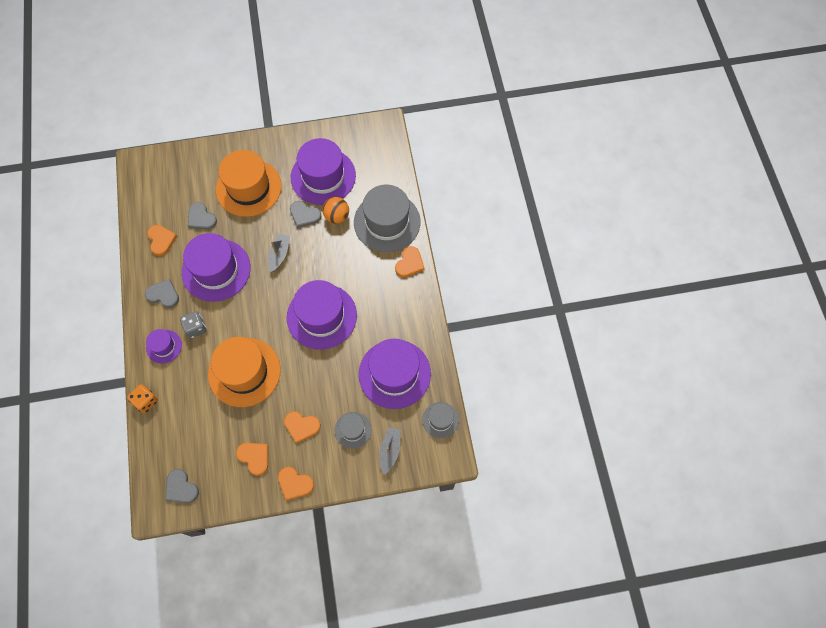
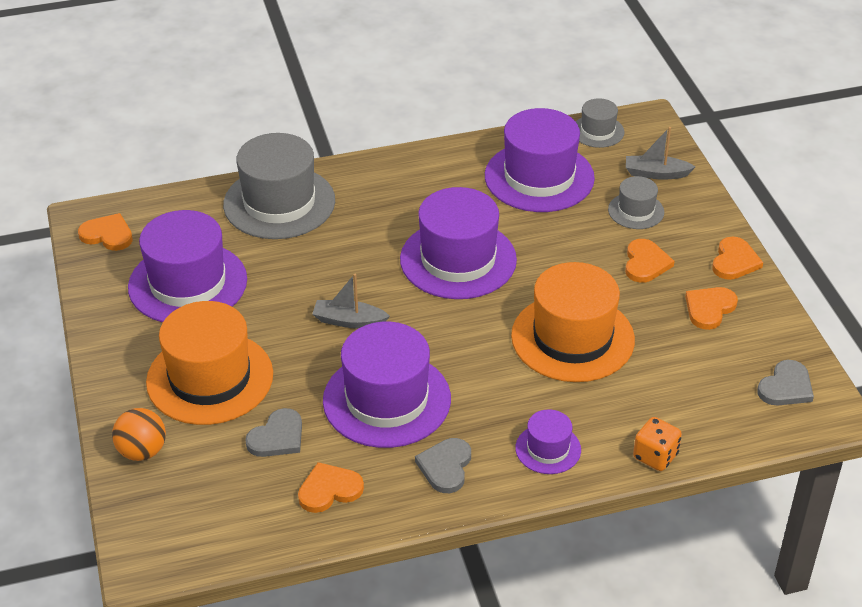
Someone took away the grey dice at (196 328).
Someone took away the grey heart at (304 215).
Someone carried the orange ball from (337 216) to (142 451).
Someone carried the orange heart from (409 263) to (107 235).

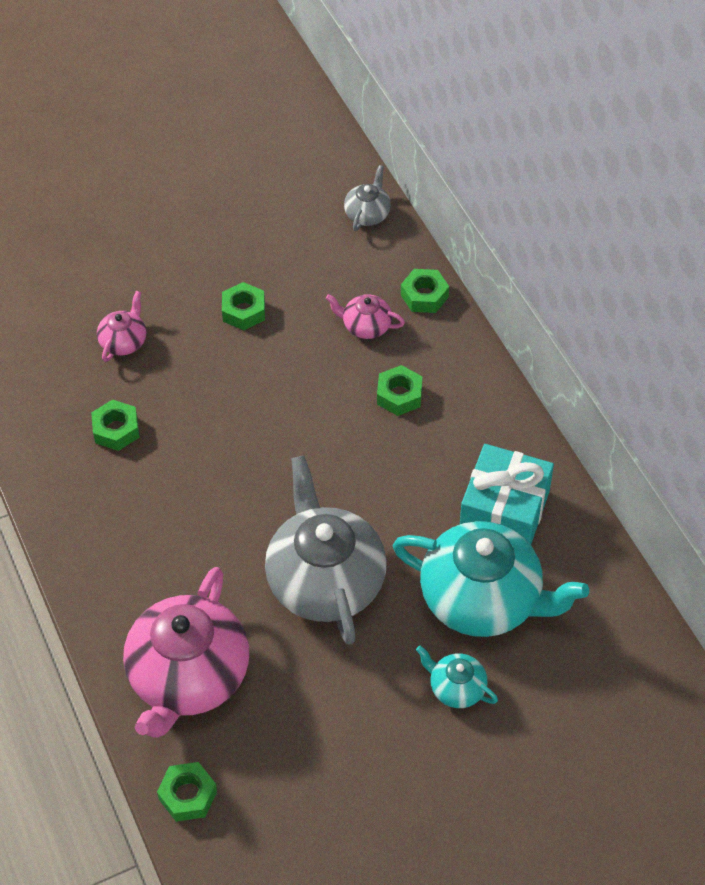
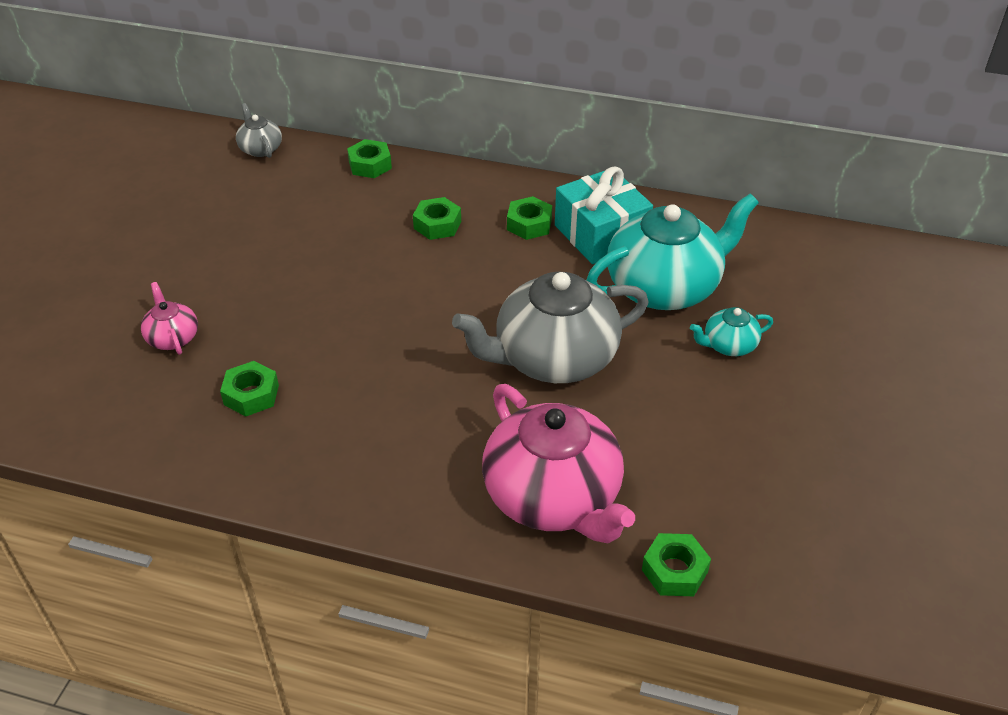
Someone carried the green nut from (244 311) to (529 224).
Someone rotated the grey teapot at (325 580) by 45 degrees counterclockwise.
Someone took away the pink teapot at (366 326).

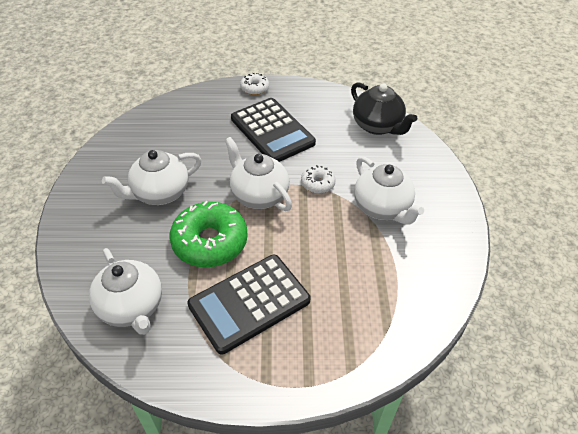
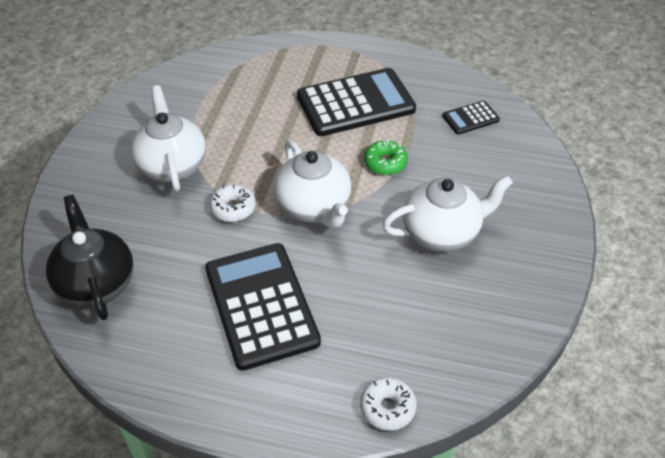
Someone swapped the white teapot at (132 307) for the black calculator at (470 118).
Someone scaled the green donut at (210 242) by 0.49.
Someone carried the white donut from (254 88) to (387 408).

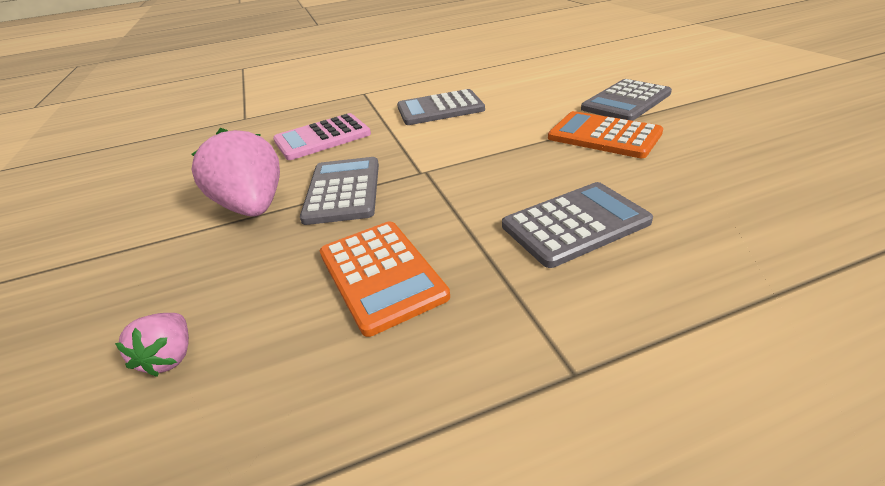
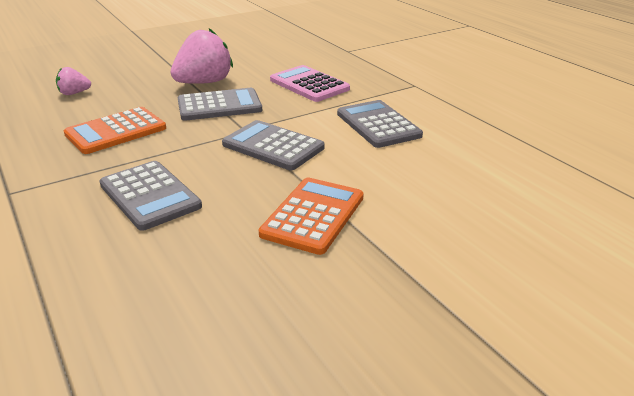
Someone carried the grey calculator from (626 101) to (273 146).

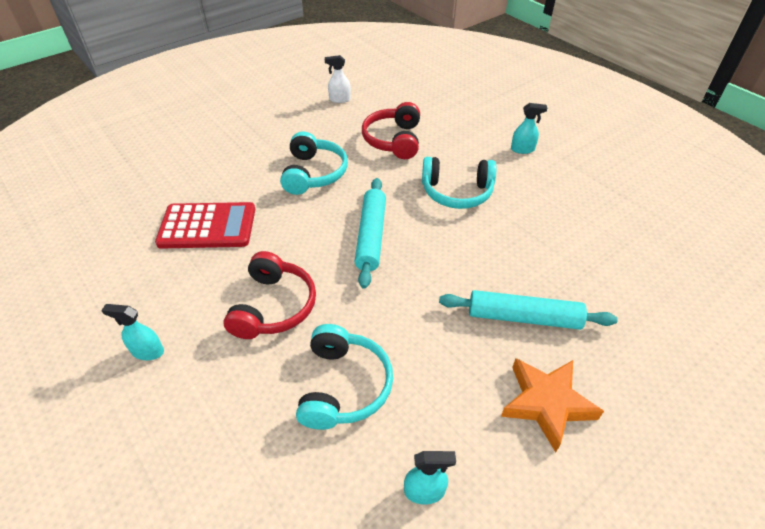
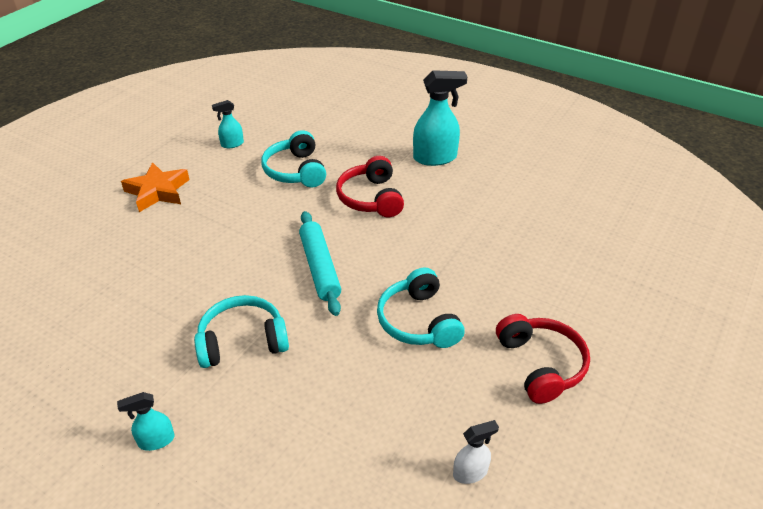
Someone scaled the turquoise spray bottle at (147 351) by 1.88.
Someone took away the red calculator at (207 226).
Someone carried the red headphones from (394 140) to (540 365).
Someone took away the turquoise rolling pin at (523 317).

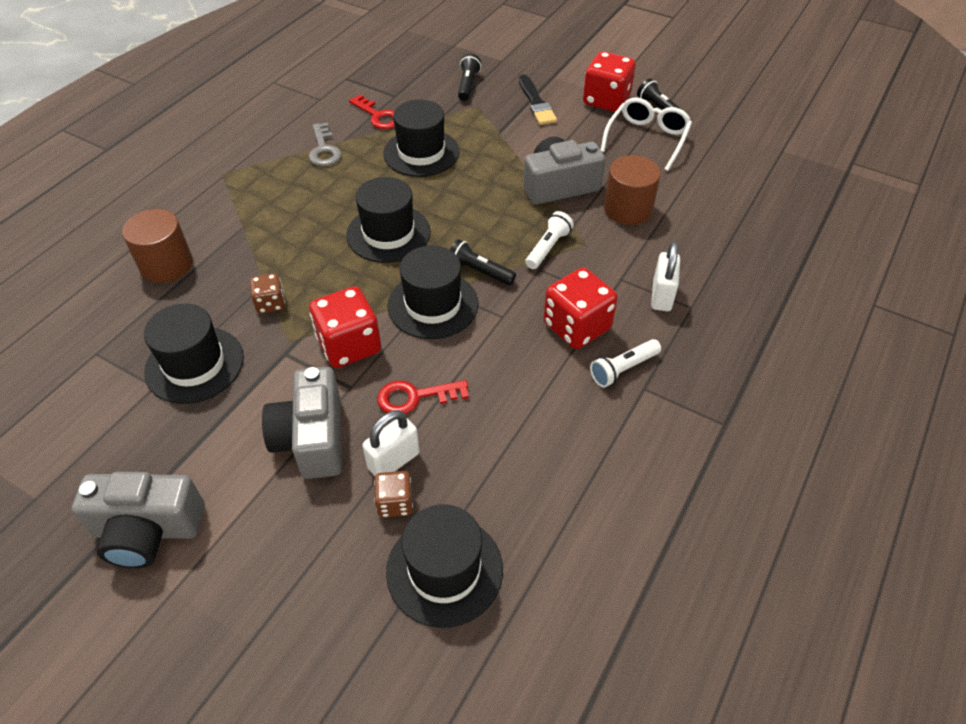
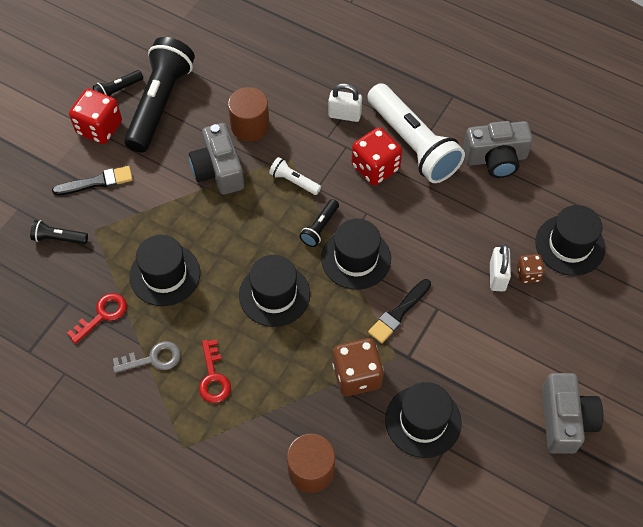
Someone scaled the brown dice at (270 303) by 1.81.
Someone carried the grey camera from (312 438) to (496 158).
Someone swapped the red dice at (349 345) for the black brush at (399 313).
Someone rotated the white padlock at (393 461) by 45 degrees clockwise.
Someone carried the red key from (415 397) to (213 377).
Someone scaled the white flashlight at (623 369) by 2.31.
Someone swapped the white glasses at (647 139) for the black flashlight at (160 104).

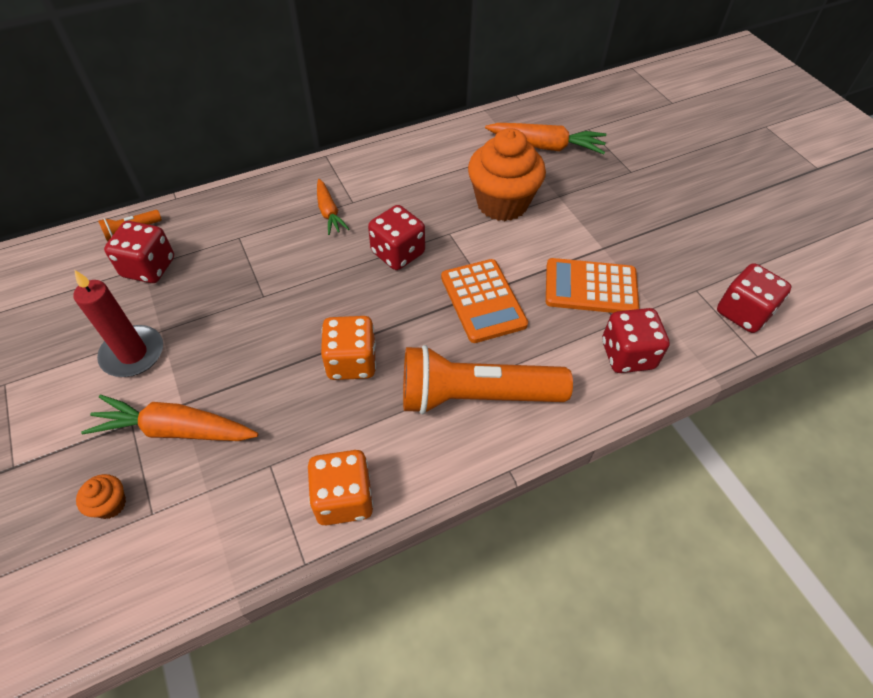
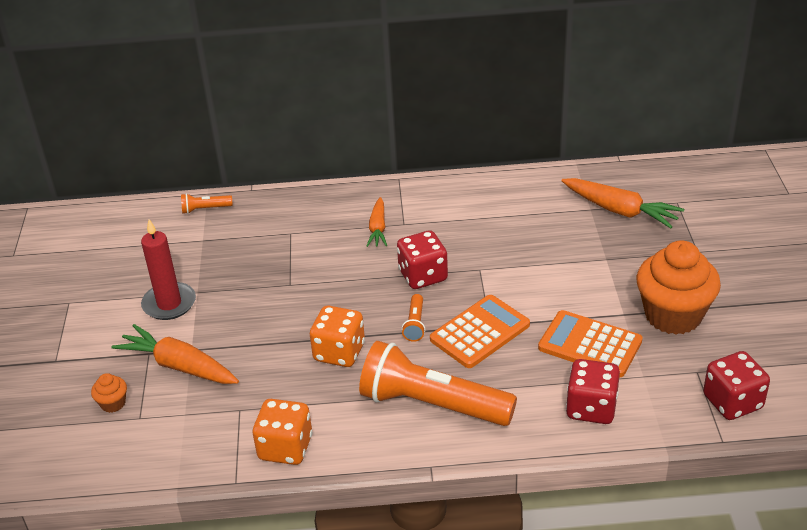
Someone took away the red dice at (149 267).
Someone rotated the orange calculator at (483 301) by 135 degrees counterclockwise.
Someone carried the orange cupcake from (502 203) to (673 315).
Someone put down the orange flashlight at (415 324).

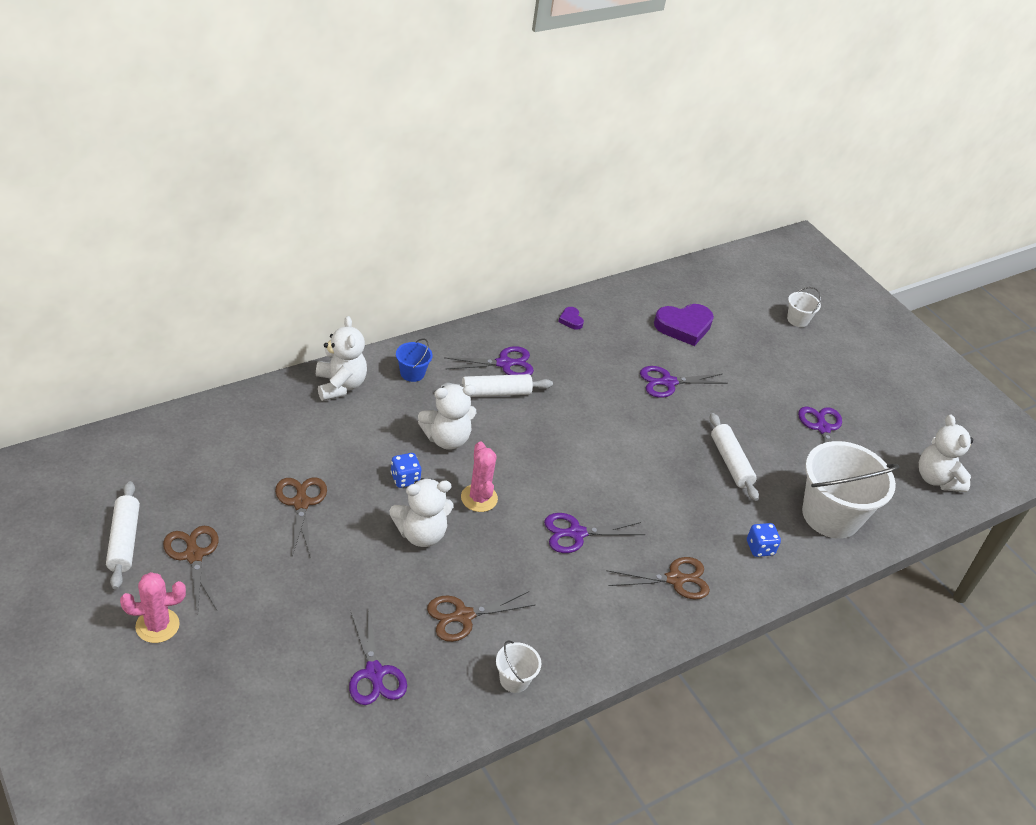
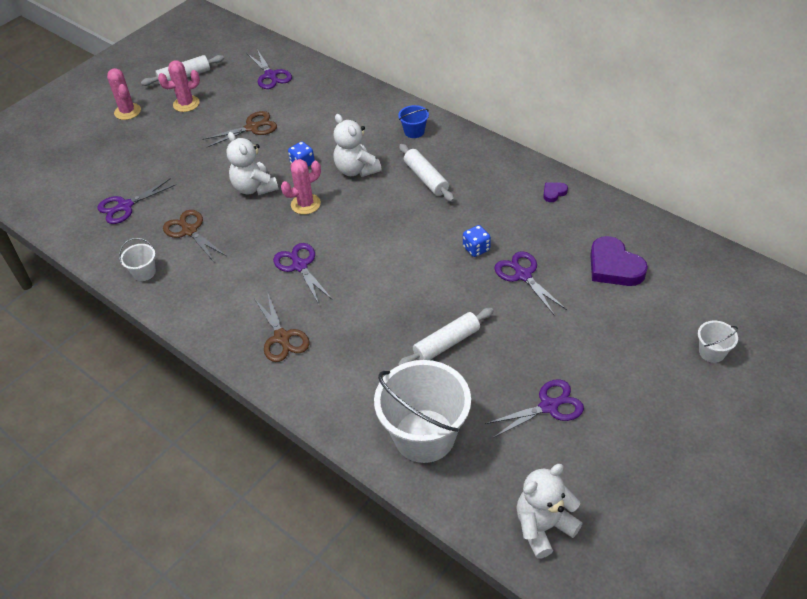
Someone swapped the brown scissors at (193 555) for the pink cactus at (186 104).
Someone took away the white teddy bear at (340 385).
Someone carried the purple scissors from (504 363) to (271 75).
Someone carried the blue dice from (760 548) to (476 249).

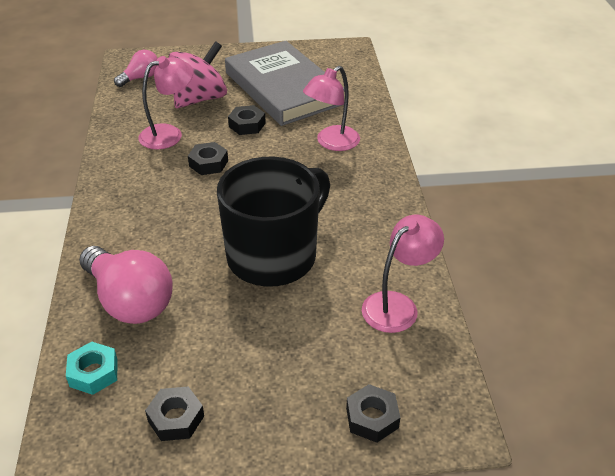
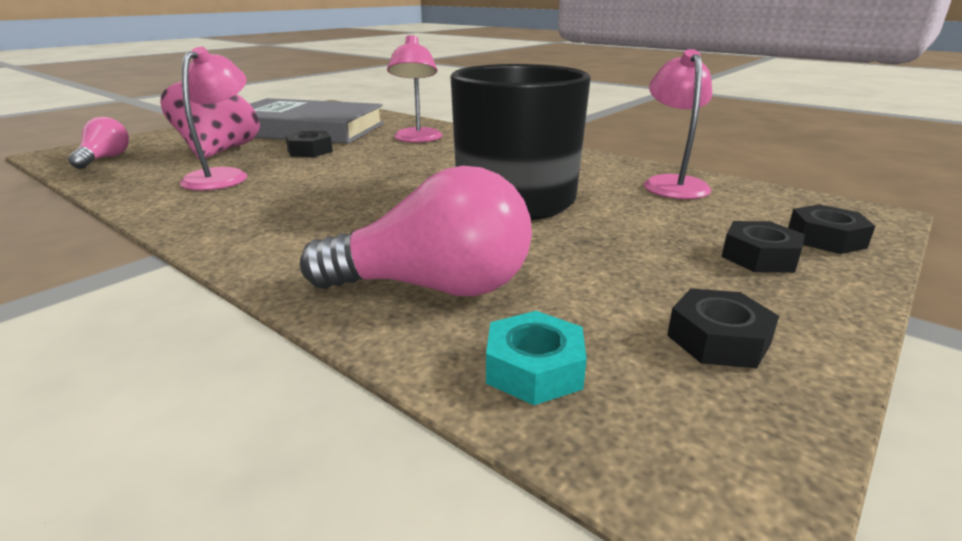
Someone carried the black nut from (208 163) to (759 257).

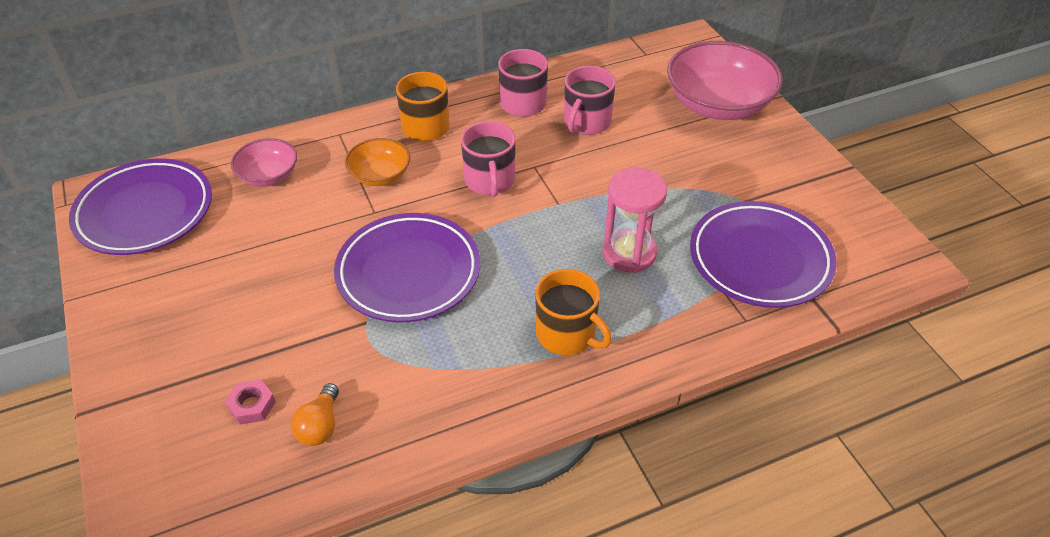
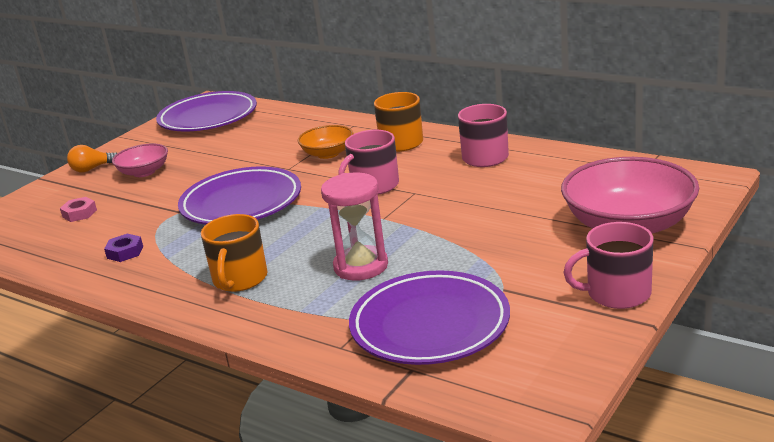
Someone carried the pink bowl from (268 176) to (144 172).
Someone carried the orange light bulb from (320 426) to (92 169).
Someone carried the pink mug from (586 122) to (617 293).
Someone put down the purple nut at (125 252).

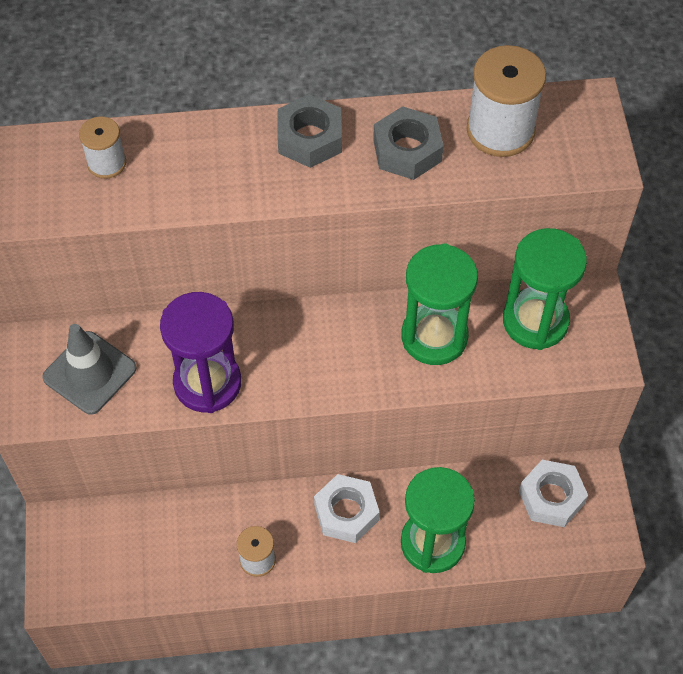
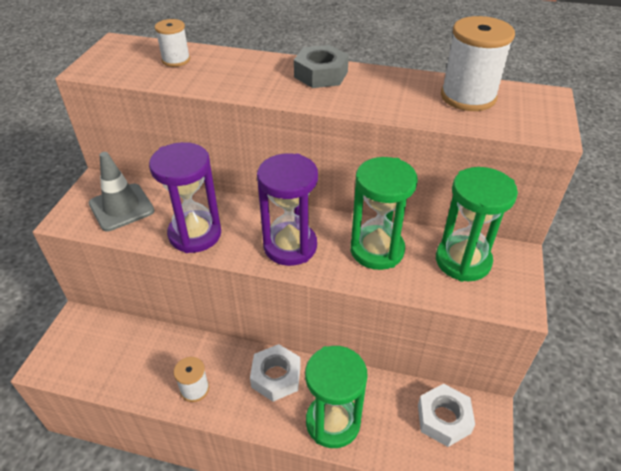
Someone took away the grey nut at (407 150).
Someone put down the purple hourglass at (290 246).

